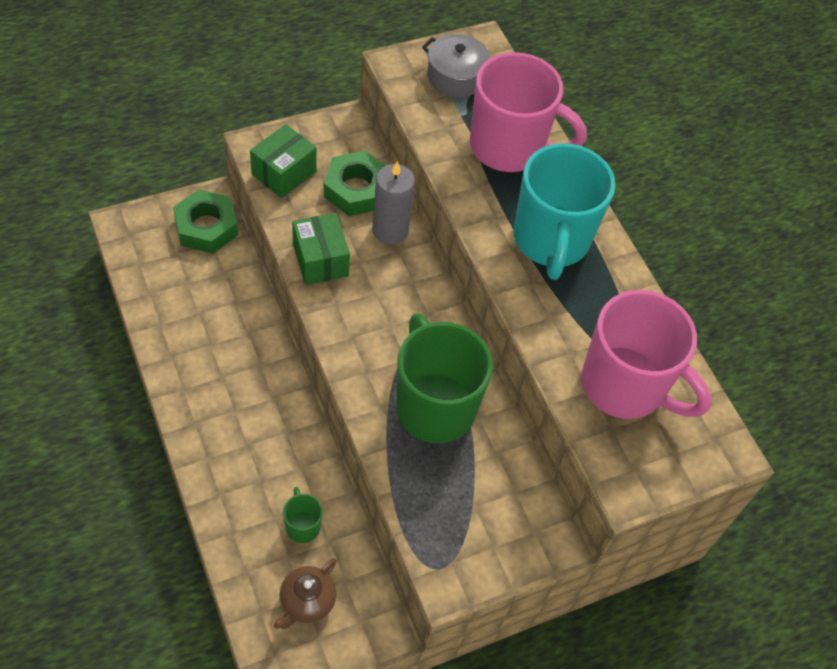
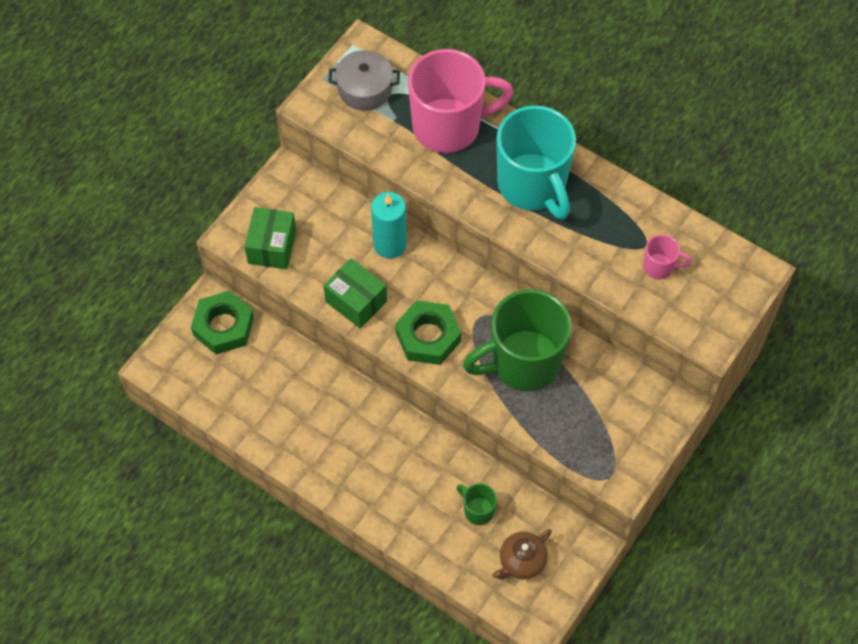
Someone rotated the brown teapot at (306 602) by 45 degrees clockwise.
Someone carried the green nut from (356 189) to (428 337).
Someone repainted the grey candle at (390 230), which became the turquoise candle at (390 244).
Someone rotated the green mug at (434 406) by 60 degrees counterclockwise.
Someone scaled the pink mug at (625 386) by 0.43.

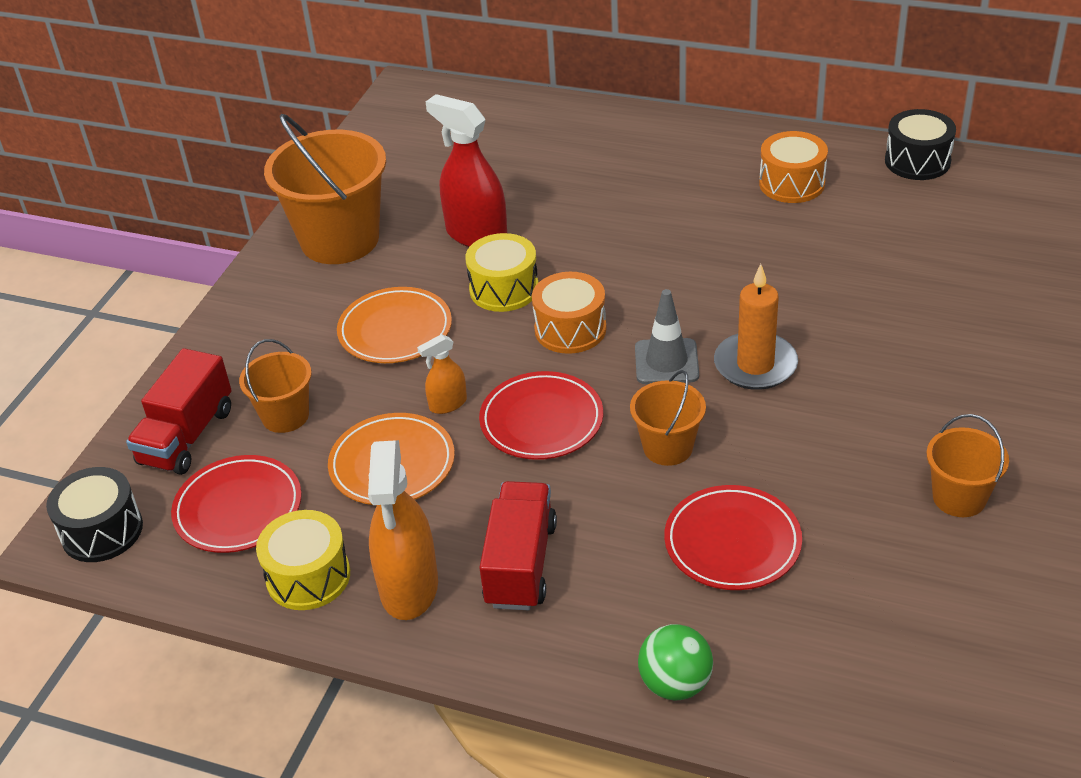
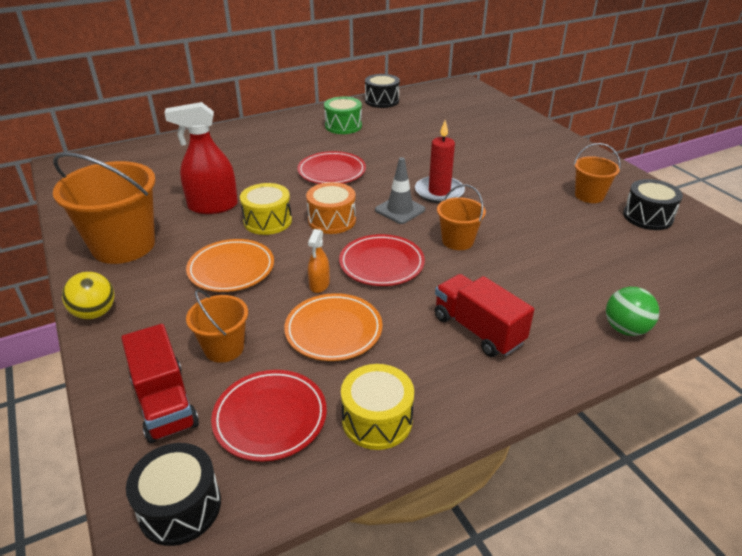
Someone took away the orange spray bottle at (409 587).
Someone carried the red plate from (732 542) to (332 171).
Someone repainted the orange candle at (755 365), which became the red candle at (439 192).
Someone repainted the orange drum at (791 183), which became the green drum at (343 126).
Someone put down the yellow ball at (95 313).
Someone put down the black drum at (647 217).

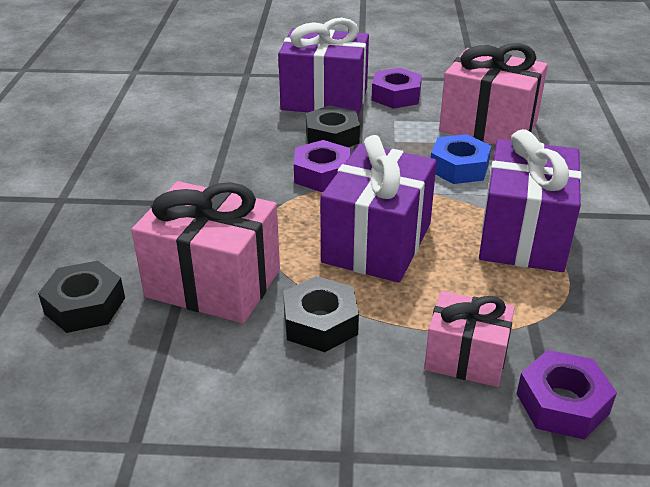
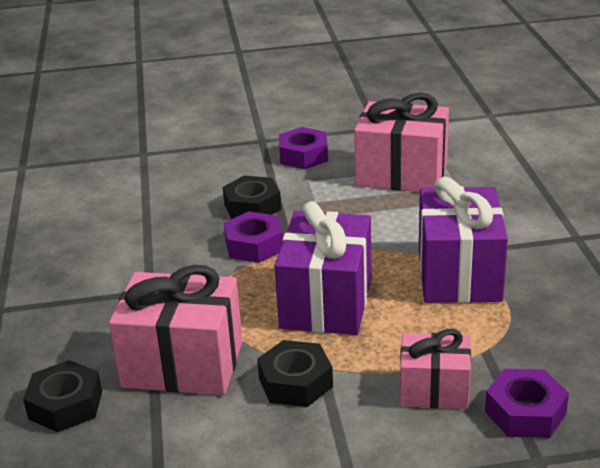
Someone took away the purple gift at (324 99).
Someone took away the blue nut at (459 167).

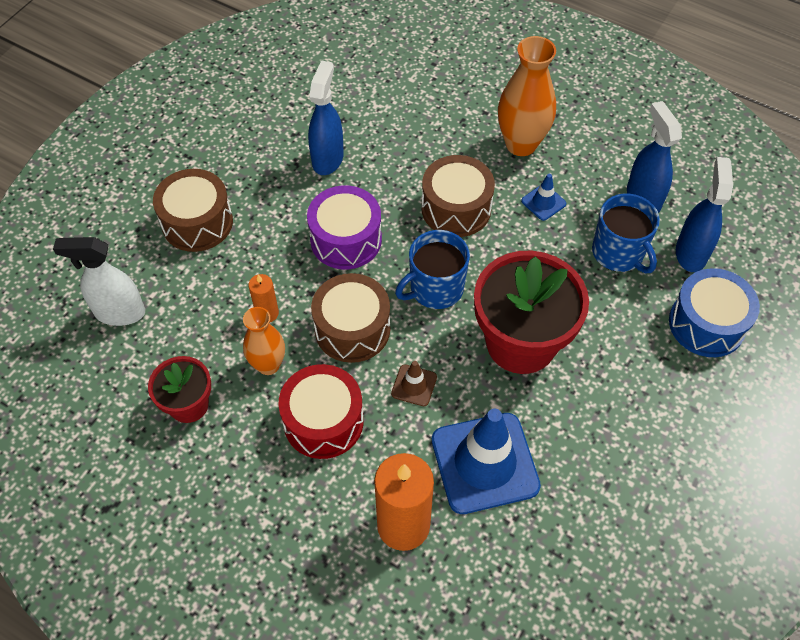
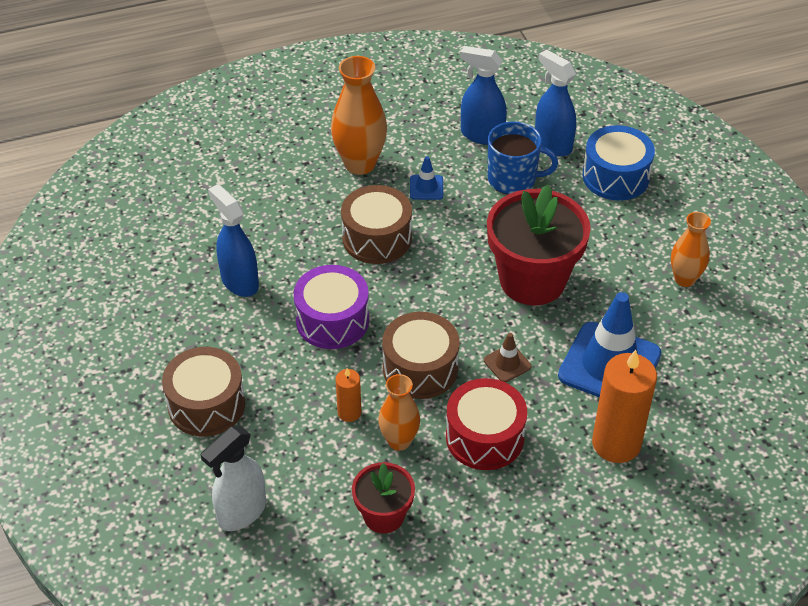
Someone took away the blue mug at (435 288).
Someone put down the orange vase at (684 279).

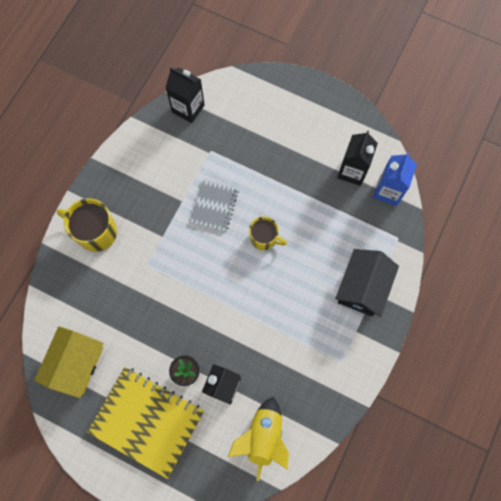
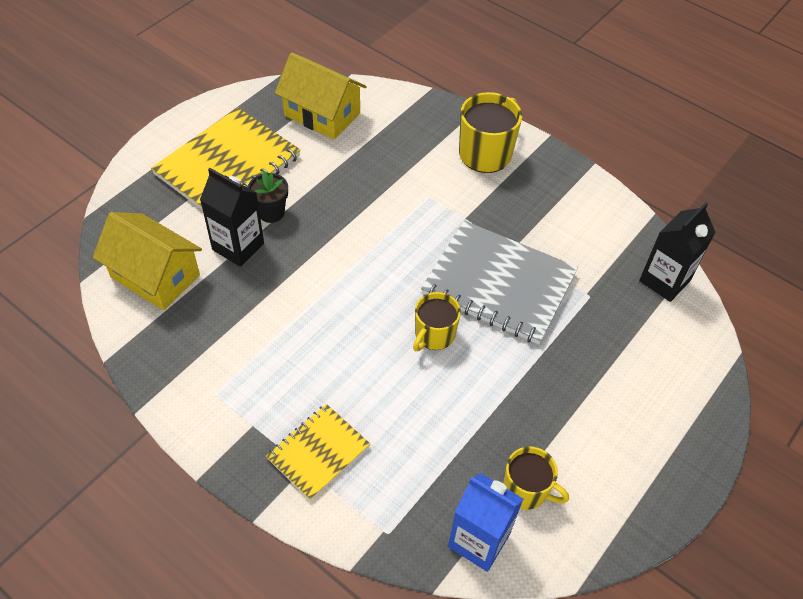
Someone scaled the grey notebook at (214 206) by 1.77.
Someone swapped the yellow rocket at (263 436) for the yellow house at (155 276).
Someone swapped the black house at (362 287) for the yellow notebook at (318 452).
Someone swapped the black carton at (352 171) for the yellow mug at (526 490).

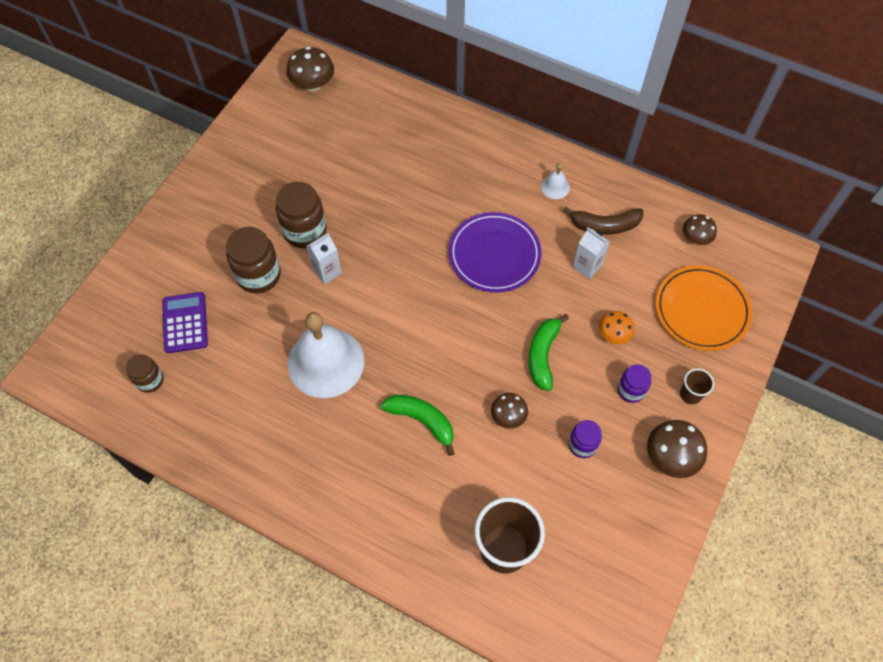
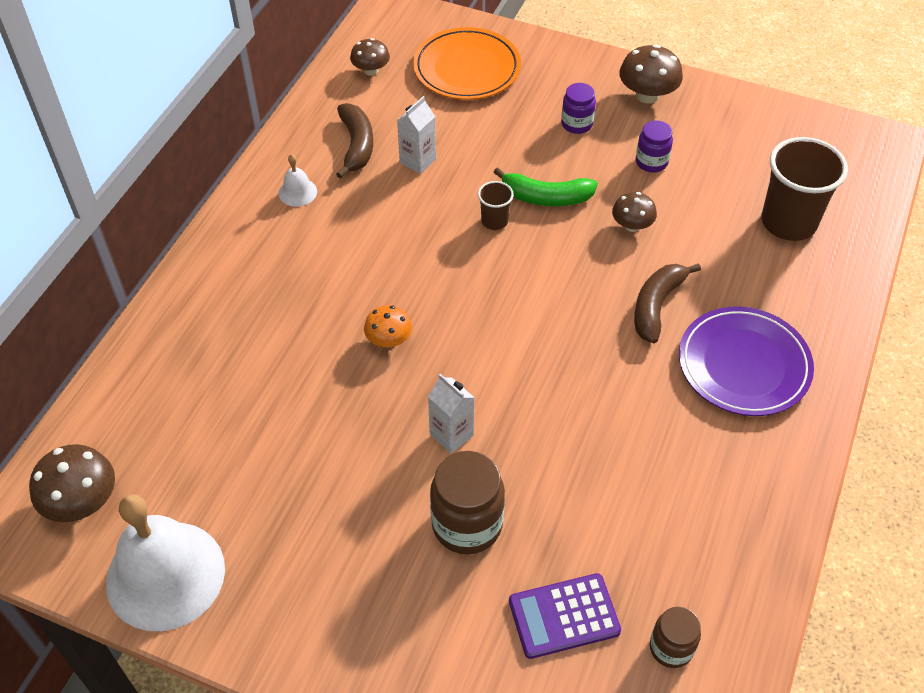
Someone took away the brown jar at (305 231).
Someone carried the white bell from (326 362) to (165 575).
Someone repainted the green banana at (422 420), which became the brown banana at (656 306).
Someone carried the purple plate from (494 255) to (744 365).
Someone carried the orange mushroom from (613 334) to (389 340).
Someone carried the brown cup from (690 394) to (494 221).

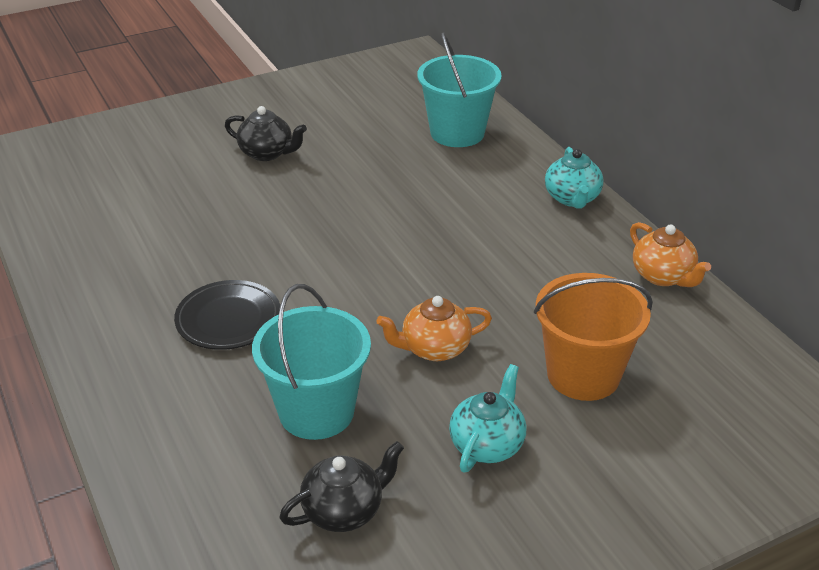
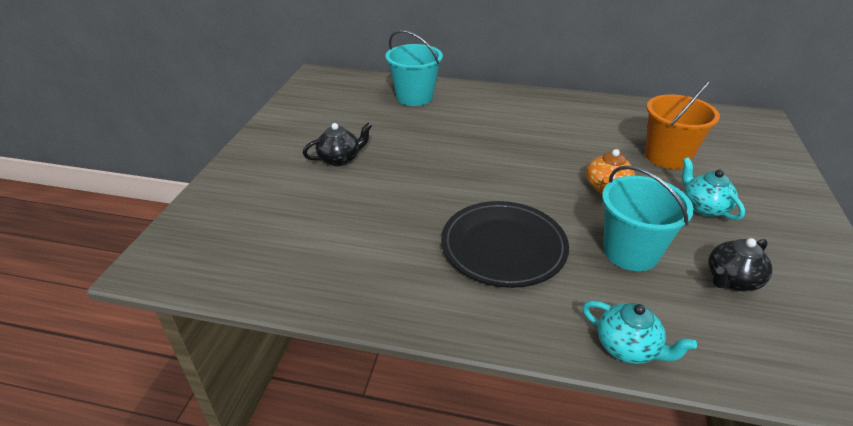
Someone scaled the black plate at (228 319) by 1.53.
Someone rotated the black teapot at (344 510) by 135 degrees counterclockwise.
Someone carried the turquoise teapot from (572 198) to (628 347).
Someone took away the orange teapot at (663 276).

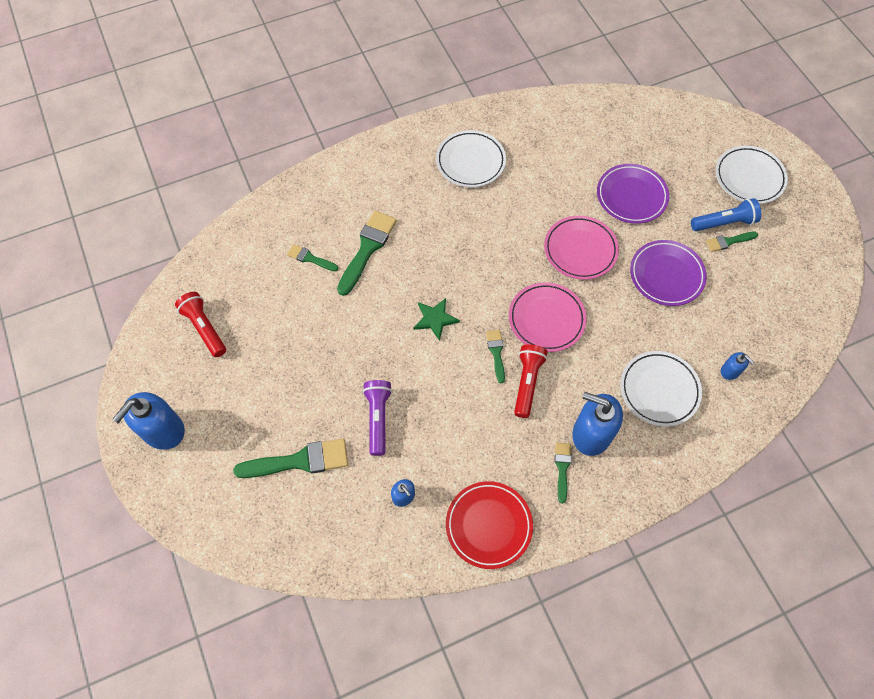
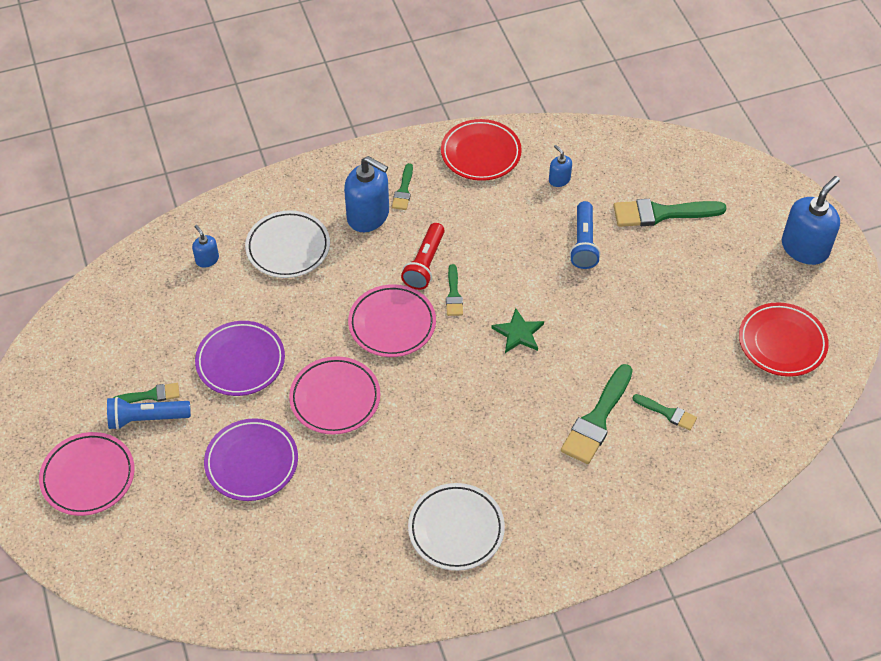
Someone swapped the red flashlight at (204 328) for the red plate at (782 343).
Someone repainted the purple flashlight at (378 418), which became the blue flashlight at (583 243).
Someone repainted the white plate at (749 177), which became the pink plate at (88 476).

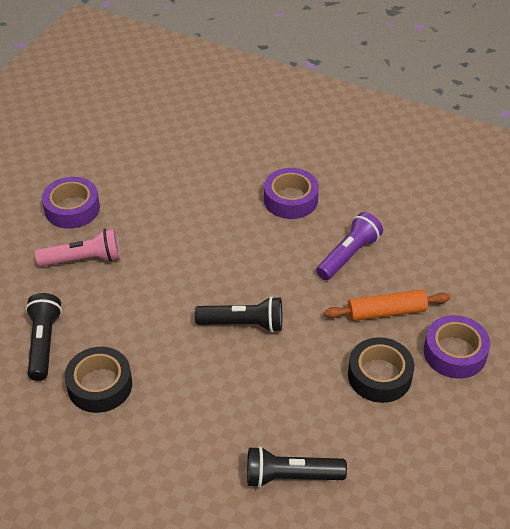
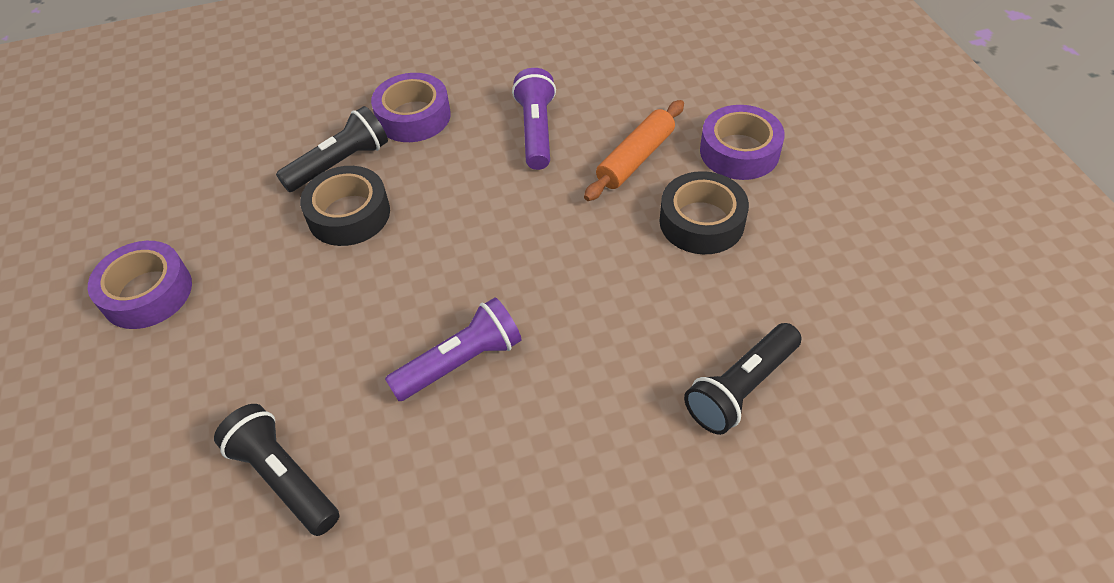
Someone took away the pink flashlight at (83 259).
Someone carried the black tape from (100 385) to (349 214).
Someone carried the black flashlight from (243 324) to (340 164).
Someone put down the purple flashlight at (460 362).

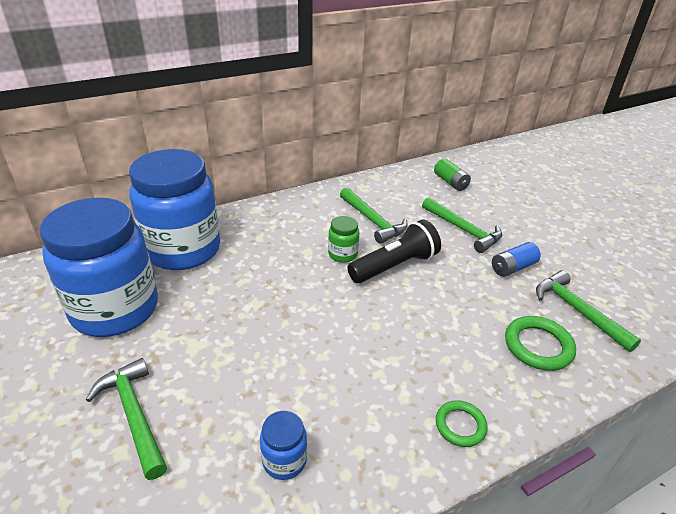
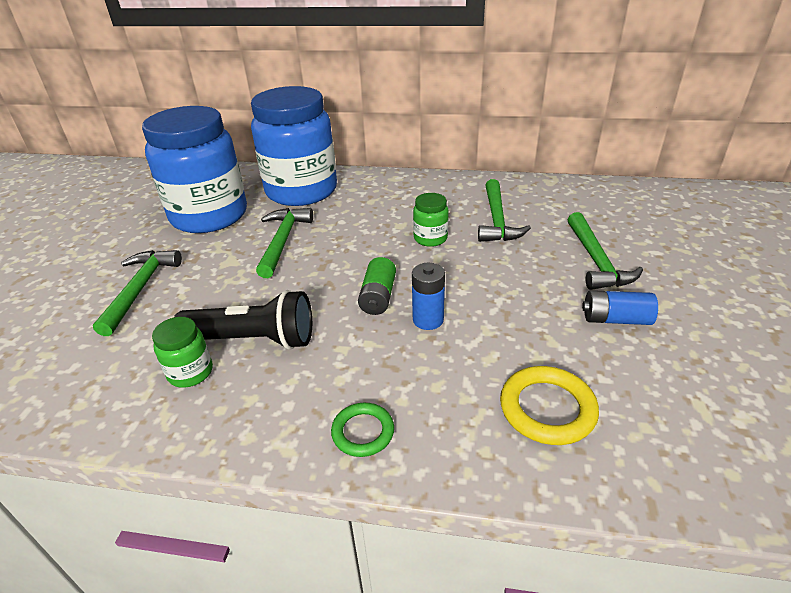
Someone repainted the blue jar at (284 460), which became the green jar at (190 372).
Someone carried the black flashlight from (394 266) to (253 339).
Someone carried the green battery from (450 182) to (378 297).
Someone repainted the green ring at (538 346), which became the yellow ring at (547 409).
Someone carried the green hammer from (577 311) to (283 241).
Someone put down the blue battery at (428 320).

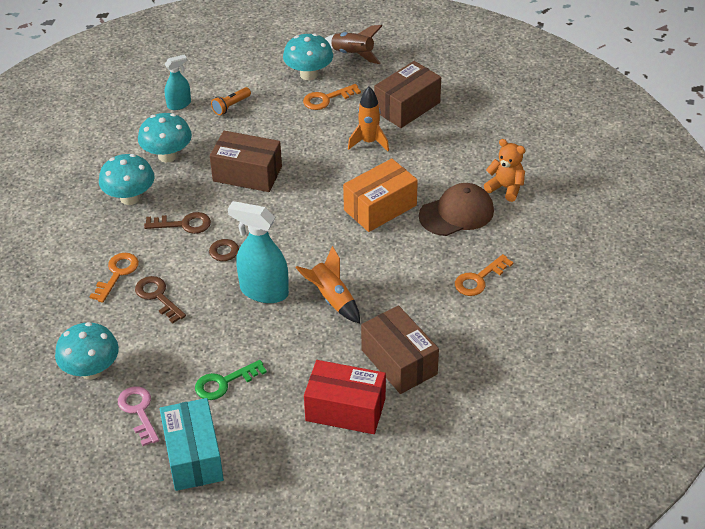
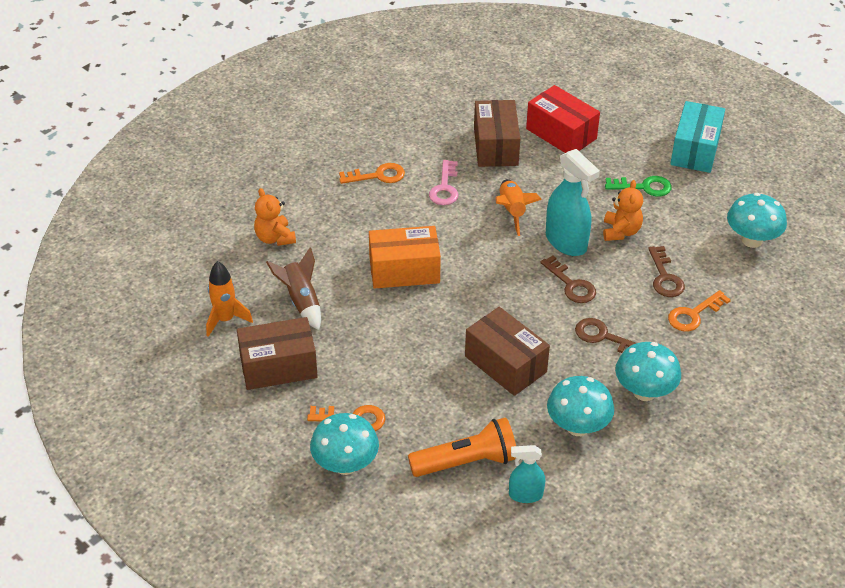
Someone carried the pink key from (138 411) to (445 188).
Someone scaled the orange flashlight at (231 106) by 1.87.
Someone carried the brown rocket from (353 54) to (301 301).
Someone carried the orange rocket from (369 142) to (225 320).
Someone took away the brown cap at (456 213).
Someone put down the orange teddy bear at (621 231).

